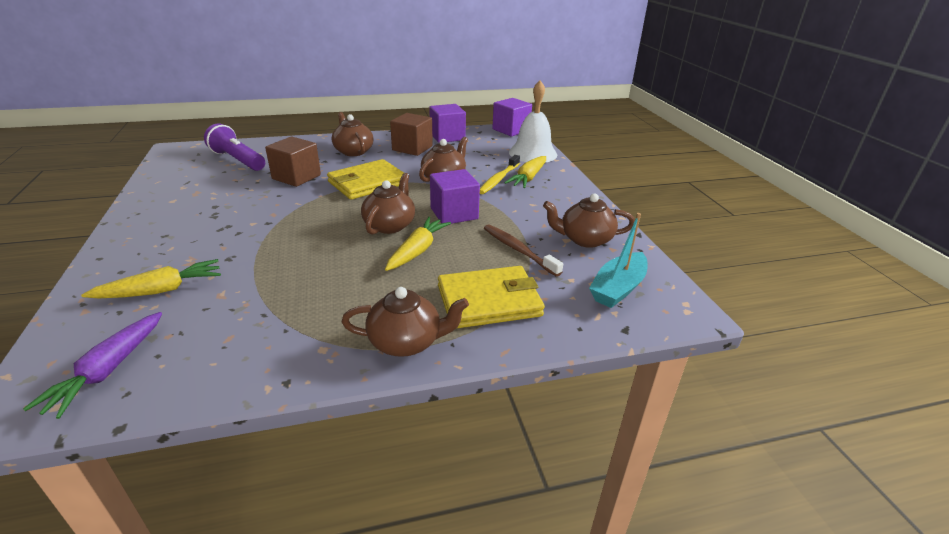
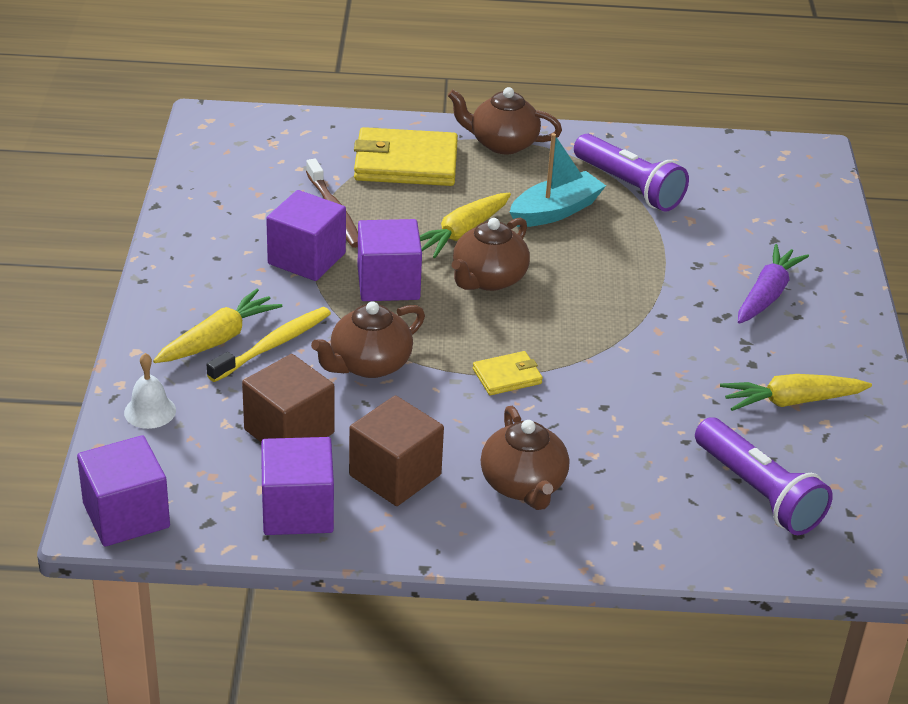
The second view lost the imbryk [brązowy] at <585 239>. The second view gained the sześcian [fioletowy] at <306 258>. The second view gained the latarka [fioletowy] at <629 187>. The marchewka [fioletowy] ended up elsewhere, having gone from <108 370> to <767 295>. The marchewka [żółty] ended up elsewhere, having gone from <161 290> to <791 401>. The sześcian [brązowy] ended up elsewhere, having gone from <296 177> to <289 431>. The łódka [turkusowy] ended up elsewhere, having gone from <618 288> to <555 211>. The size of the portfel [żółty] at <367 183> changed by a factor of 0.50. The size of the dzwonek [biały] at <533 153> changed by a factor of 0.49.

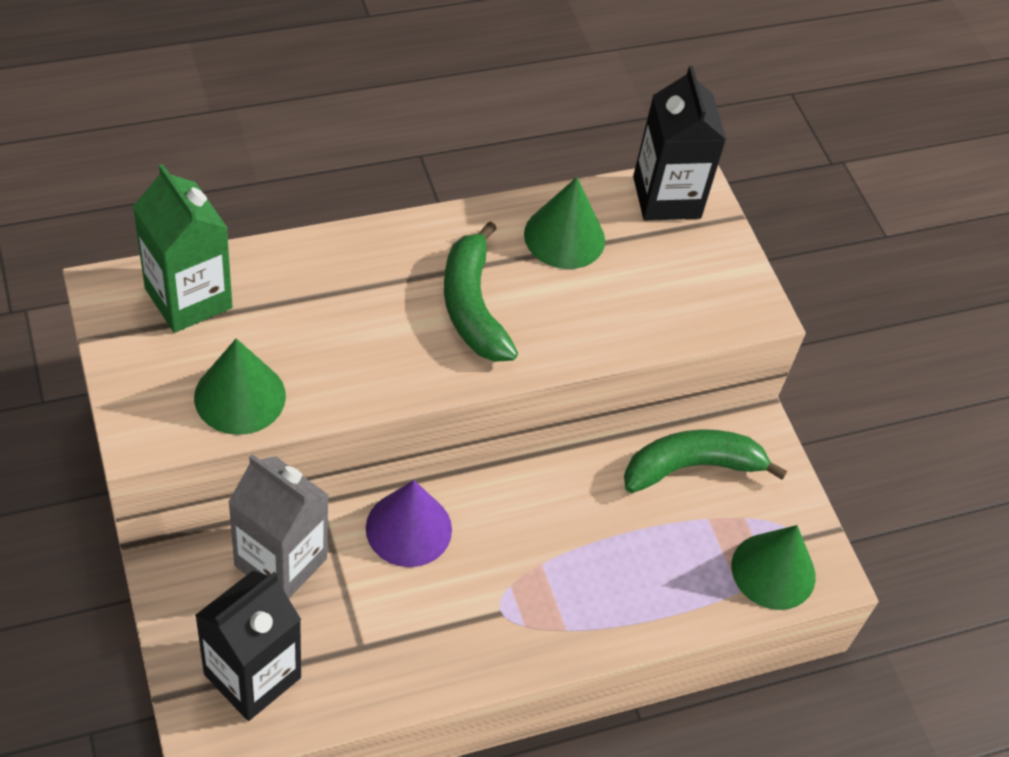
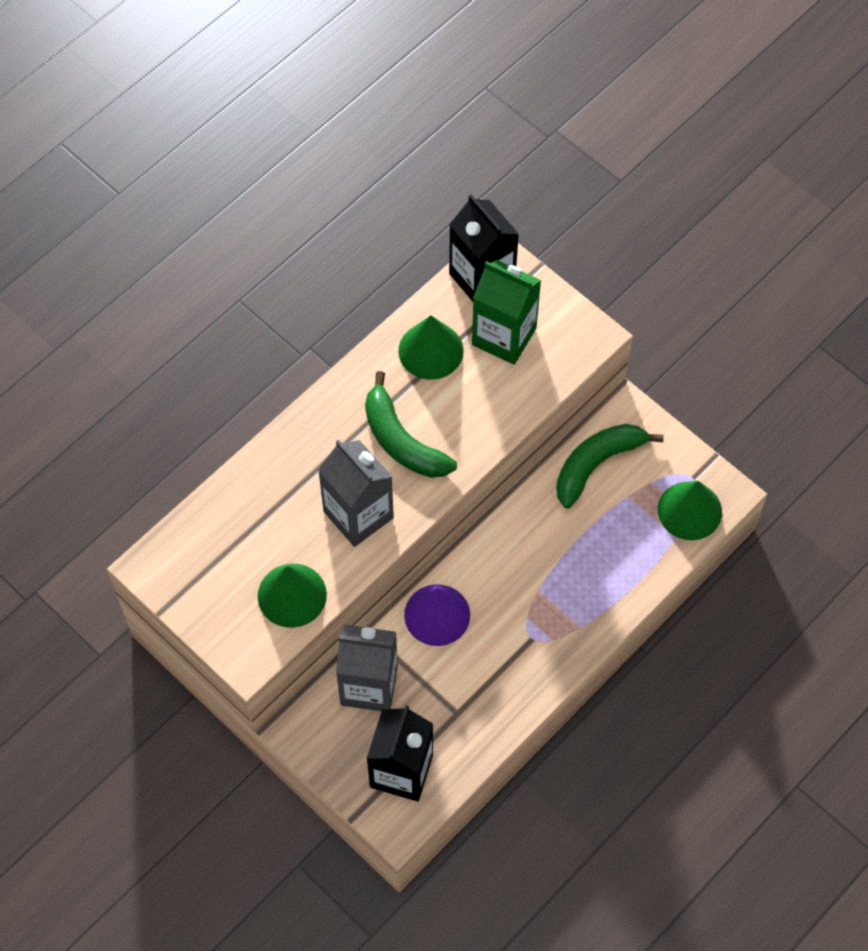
The second view gained the karton mleka [szary] at <358 515>. The karton mleka [zielony] ended up elsewhere, having gone from <188 298> to <504 336>.

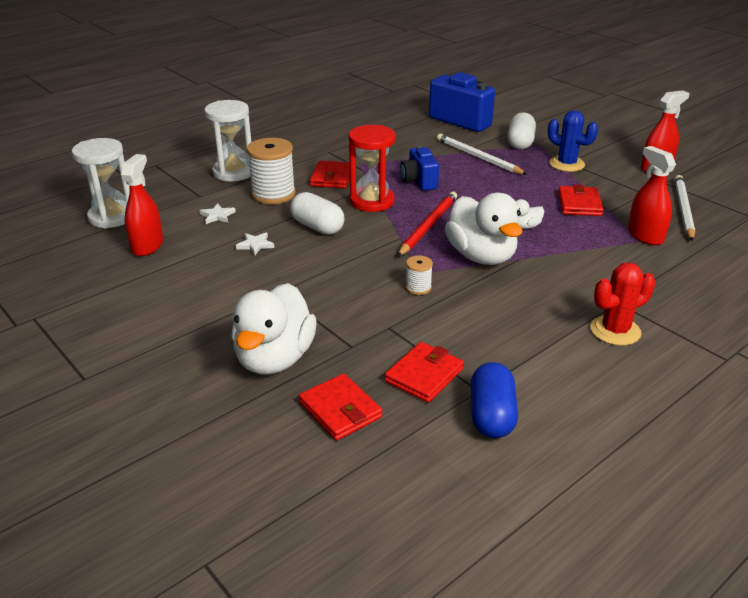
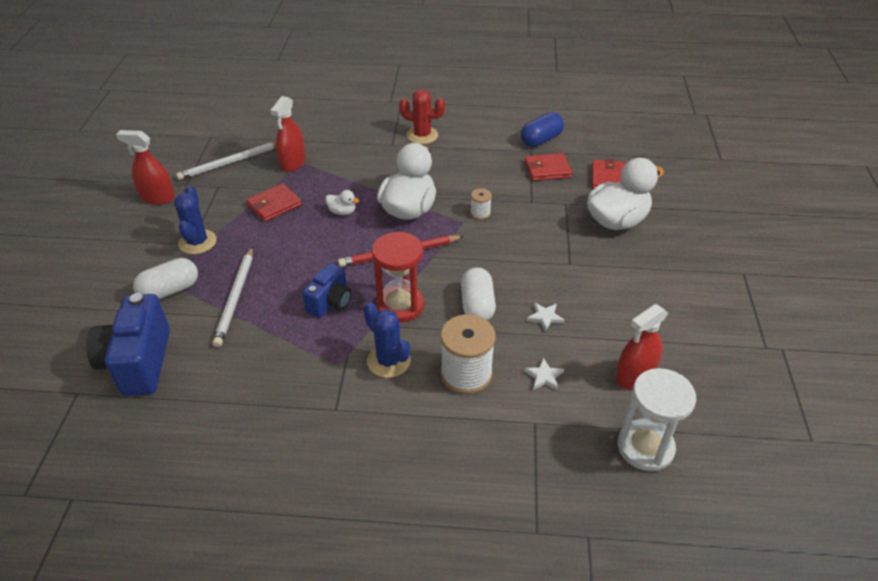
The second view lost the klepsydra [biały] at <233 172>. Where the portfel [czerwony] stood at <332 178>, the kaktus [niebieski] came to stand at <388 361>.

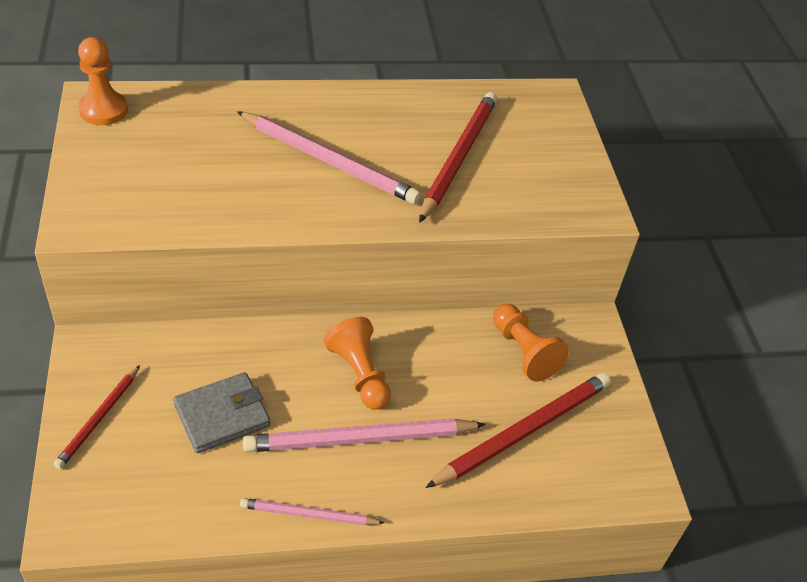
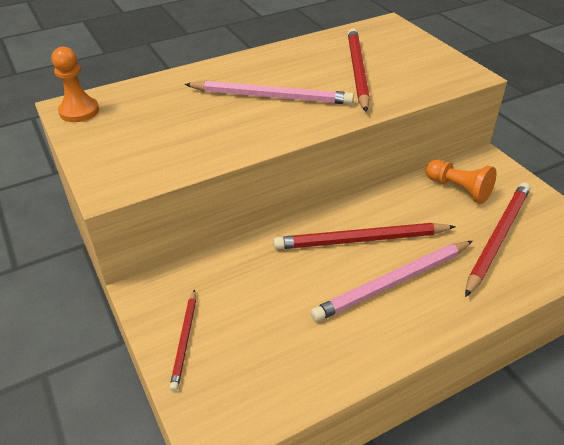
The second view lost the portfel [szary] at <222 415>. The second view lost the ołówek [różowy] at <309 515>. Where the pionek [pomarańczowy] stood at <359 374>, the ołówek [czerwony] came to stand at <361 240>.

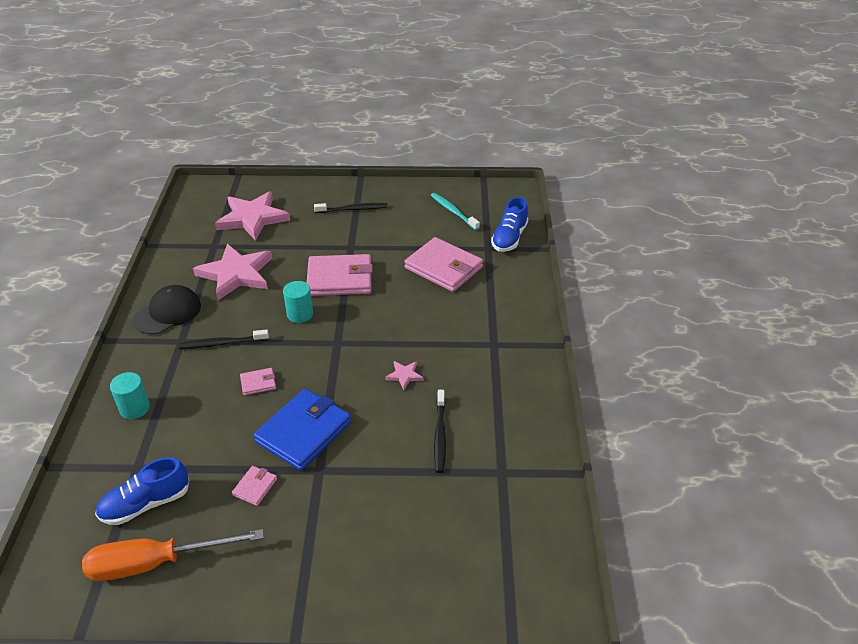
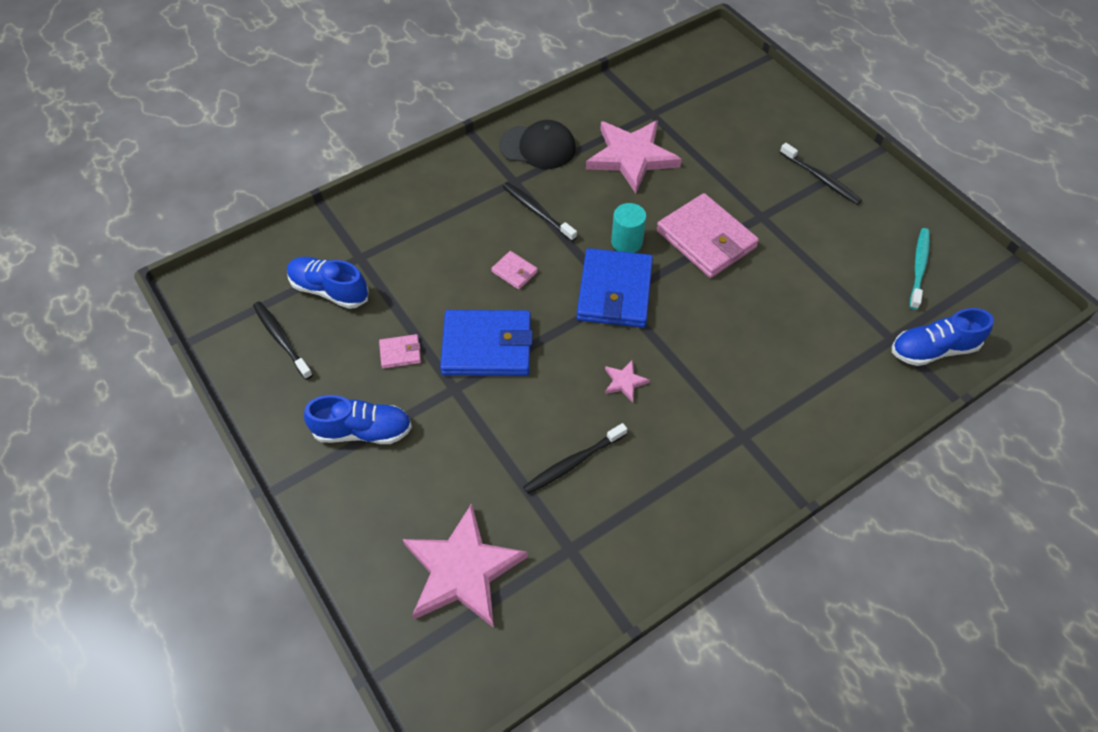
The second view lost the walec [turkusowy] at <135 408>. The second view lost the portfel [różowy] at <443 268>. The second view gained the but [niebieski] at <363 431>. The second view gained the portfel [niebieski] at <614 291>. The gwiazda [różowy] ended up elsewhere, having gone from <253 218> to <462 570>. Where the śrubokręt [pomarańczowy] stood at <156 563>, the szczoteczka do zębów [czarny] came to stand at <281 339>.

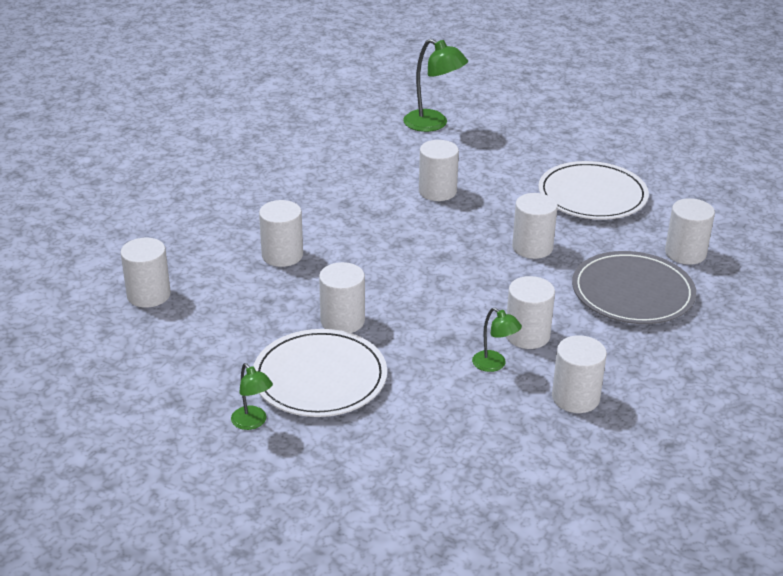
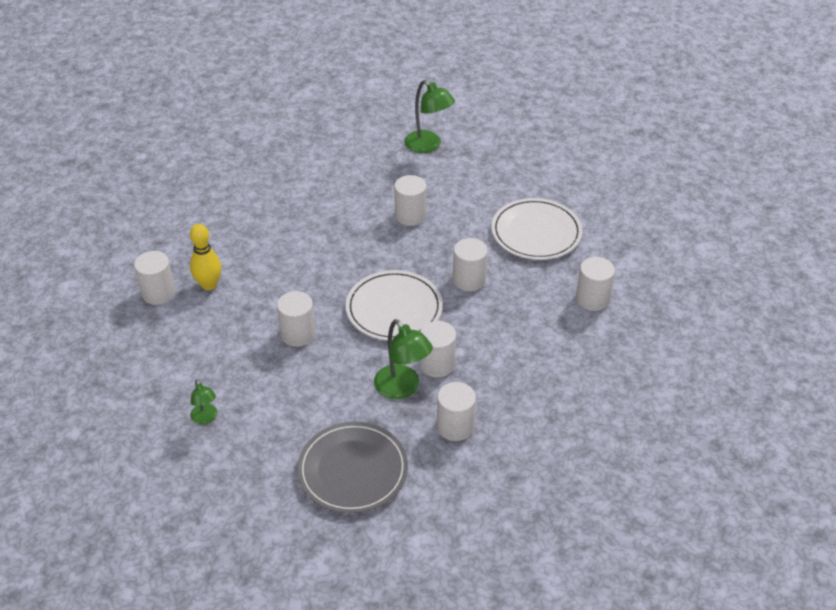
The second view lost the walec [biały] at <282 255>. The second view gained the kręgiel [żółty] at <209 285>. The talerz [biały] ended up elsewhere, having gone from <320 377> to <394 309>. The talerz [szary] ended up elsewhere, having gone from <632 292> to <353 470>. The size of the lampka [zielony] at <494 365> changed by a factor of 1.75.

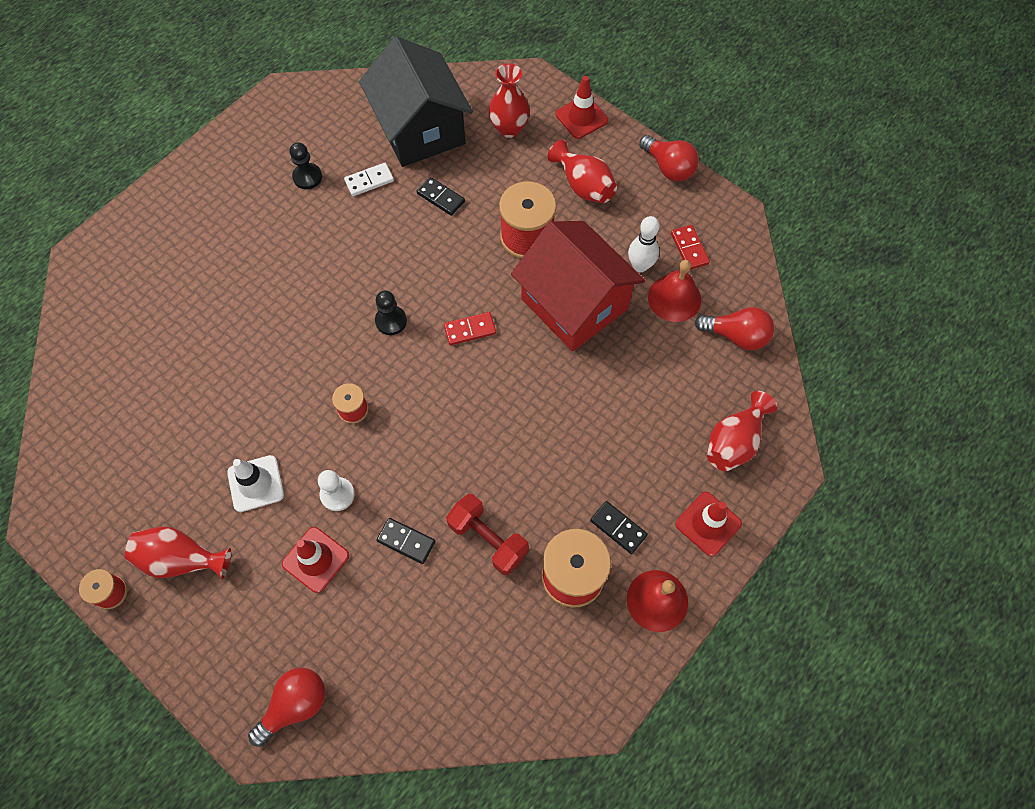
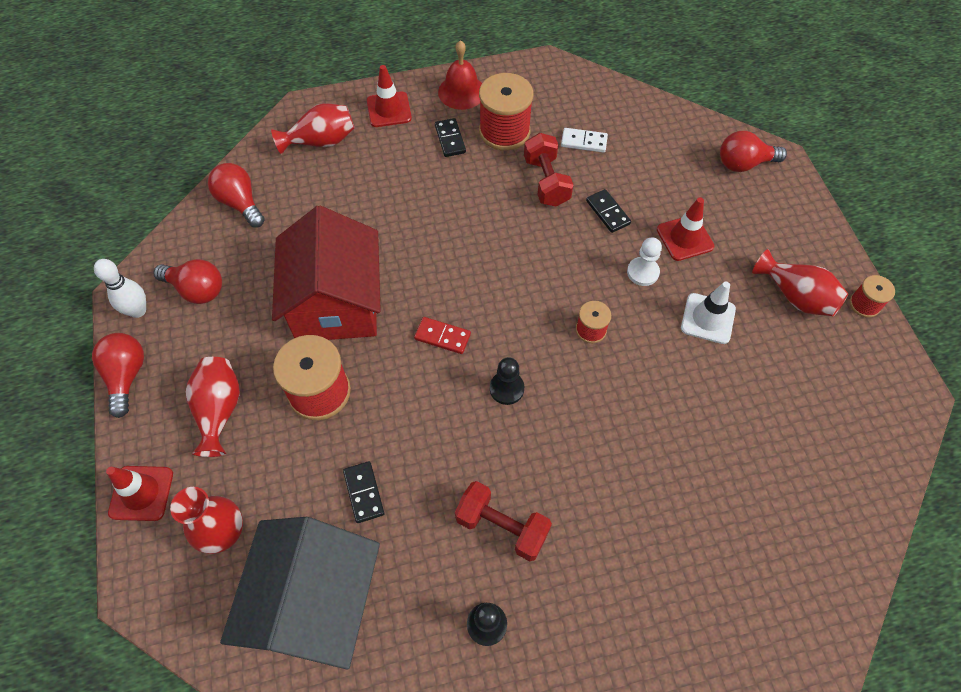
The second view lost the dzwonek [czerwony] at <674 298>. The second view gained the hantel [czerwony] at <502 527>. The kostka domina [biały] ended up elsewhere, having gone from <369 181> to <584 142>. The kręgiel [biały] ended up elsewhere, having gone from <640 266> to <138 311>. Where the kostka domina [czerwony] stood at <689 248>, the żarówka [czerwony] came to stand at <196 290>.

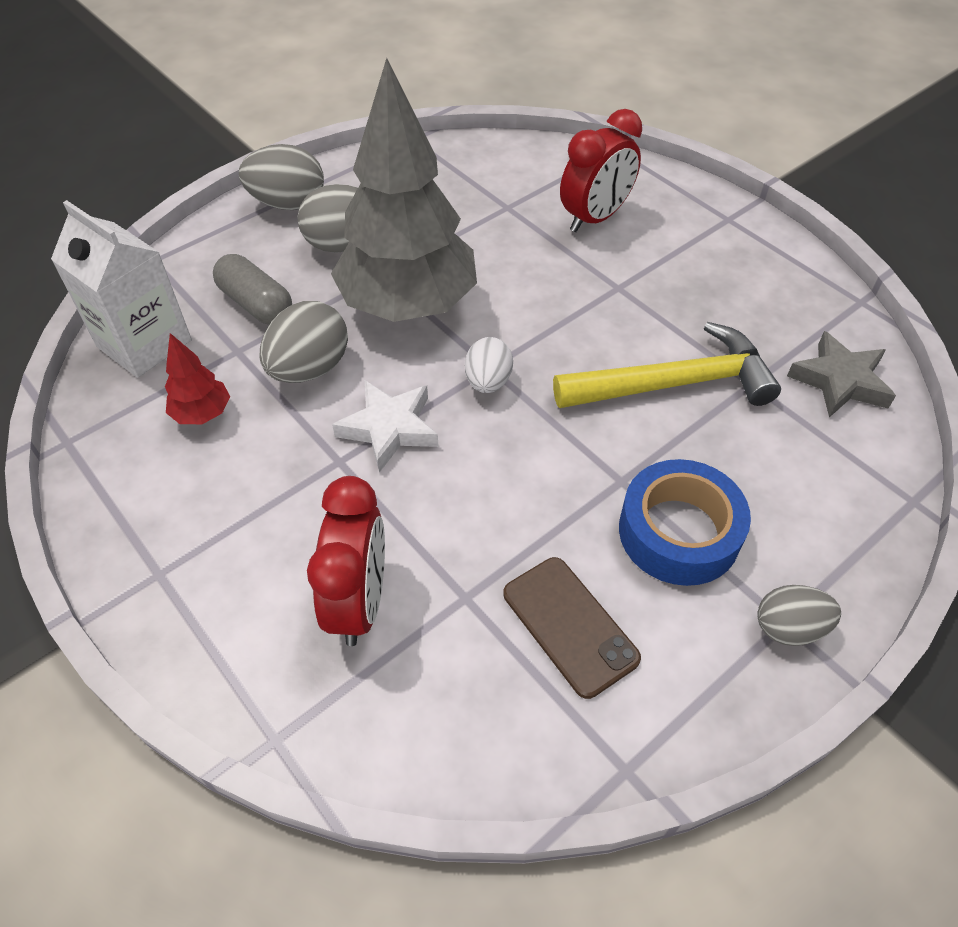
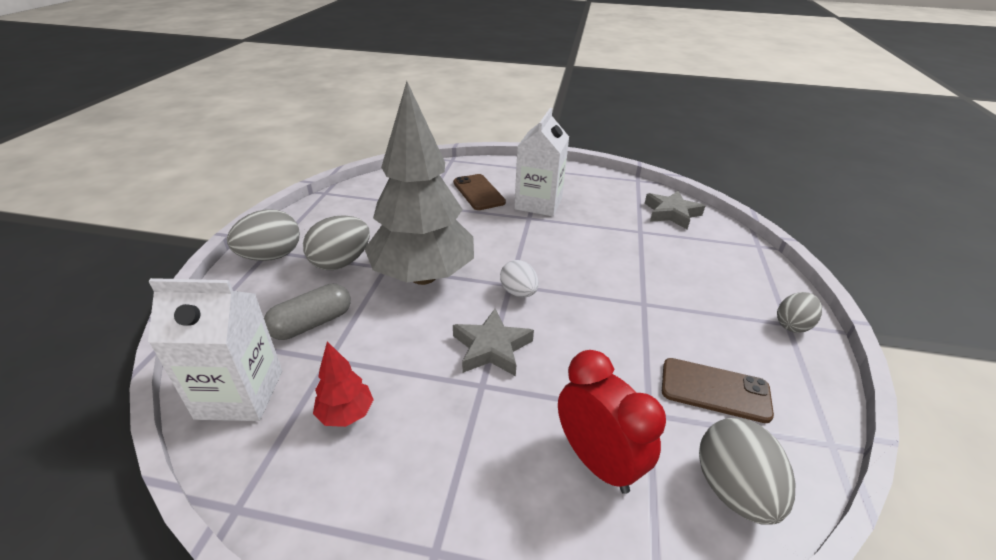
The second view lost the młotek [żółty] at <674 384>. The second view lost the taśma klejąca [niebieski] at <679 532>. The second view gained the karton mleka [biały] at <538 203>. The jajko [szary] ended up elsewhere, having gone from <309 369> to <733 490>. Where the budzik [czerwony] stood at <595 218>, the telefon [brązowy] came to stand at <478 192>. What was the gwiazda [biały] at <389 428> turned into the gwiazda [szary] at <491 348>. The kapsułka [szary] at <256 304> ended up facing another way, 45 degrees counterclockwise from before.

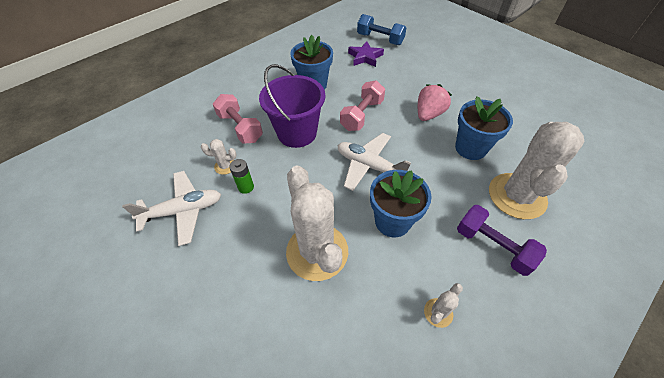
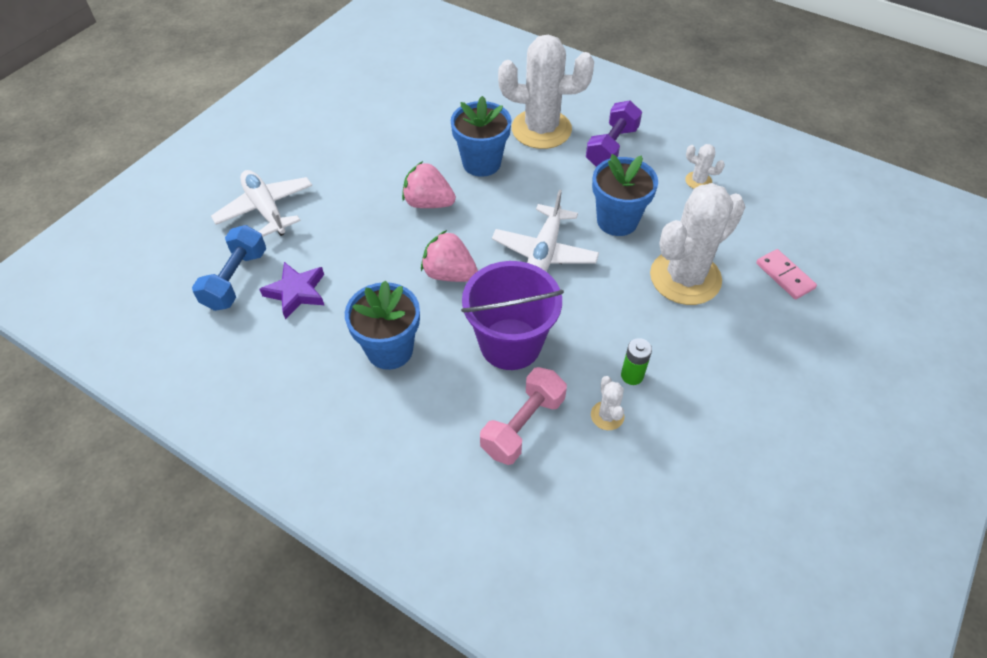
The second view gained the kostka domina [różowy] at <784 276>. The samolot [biały] ended up elsewhere, having gone from <183 211> to <266 209>. Where the hantel [różowy] stood at <362 115>, the truskawka [różowy] came to stand at <449 274>.

